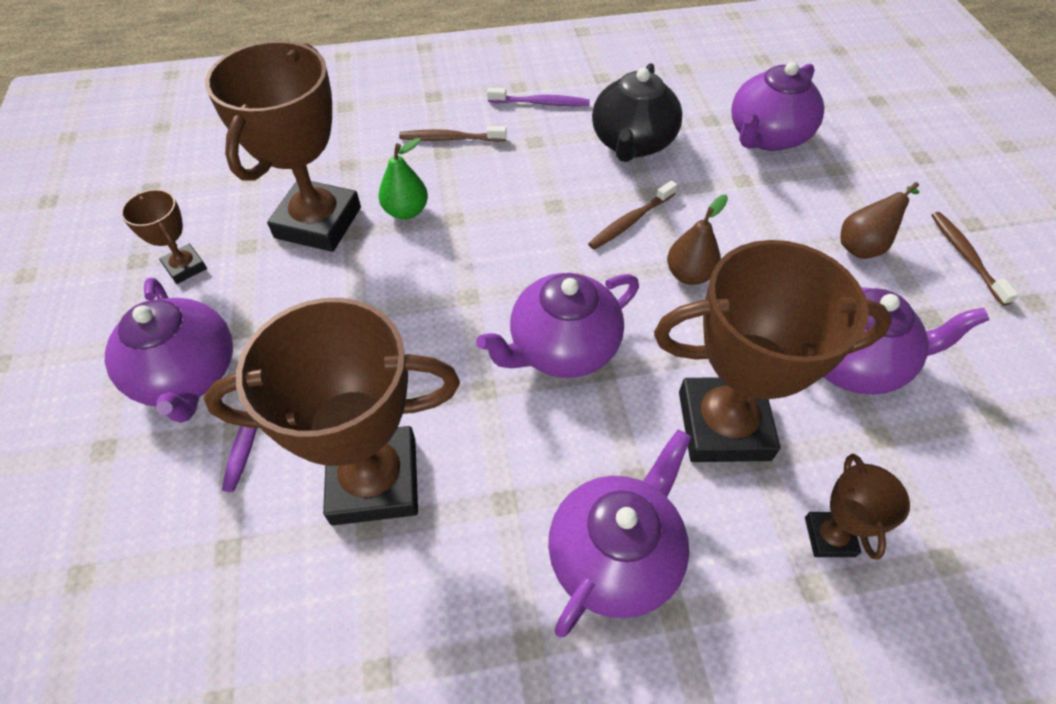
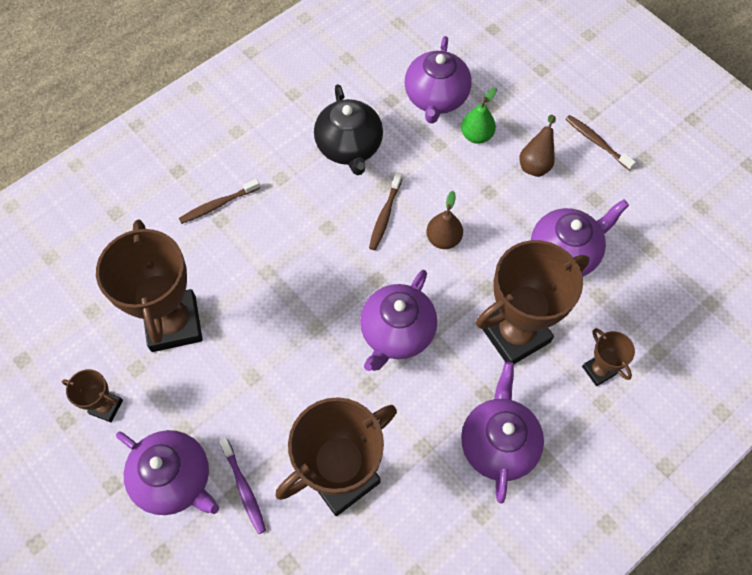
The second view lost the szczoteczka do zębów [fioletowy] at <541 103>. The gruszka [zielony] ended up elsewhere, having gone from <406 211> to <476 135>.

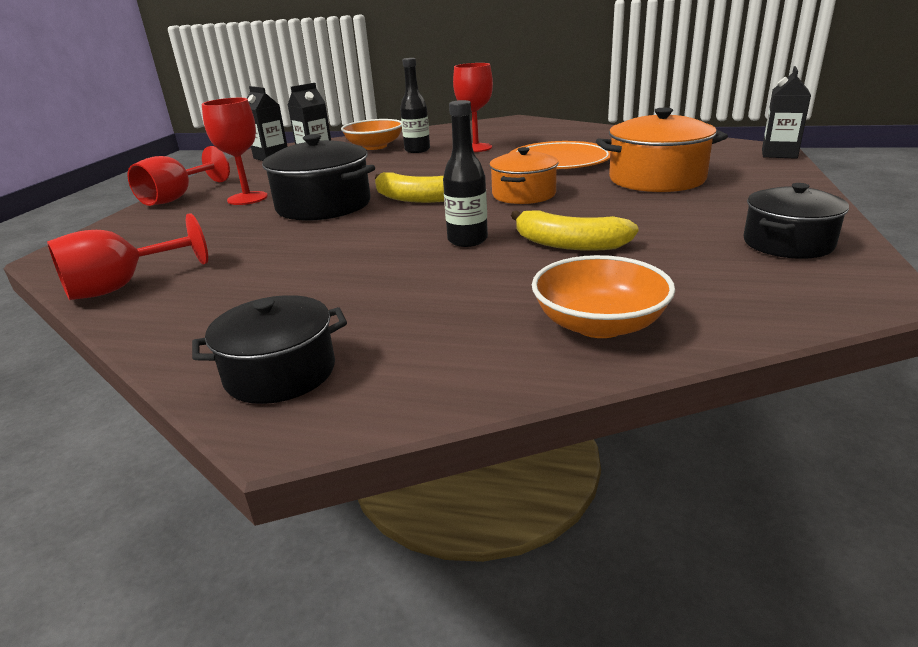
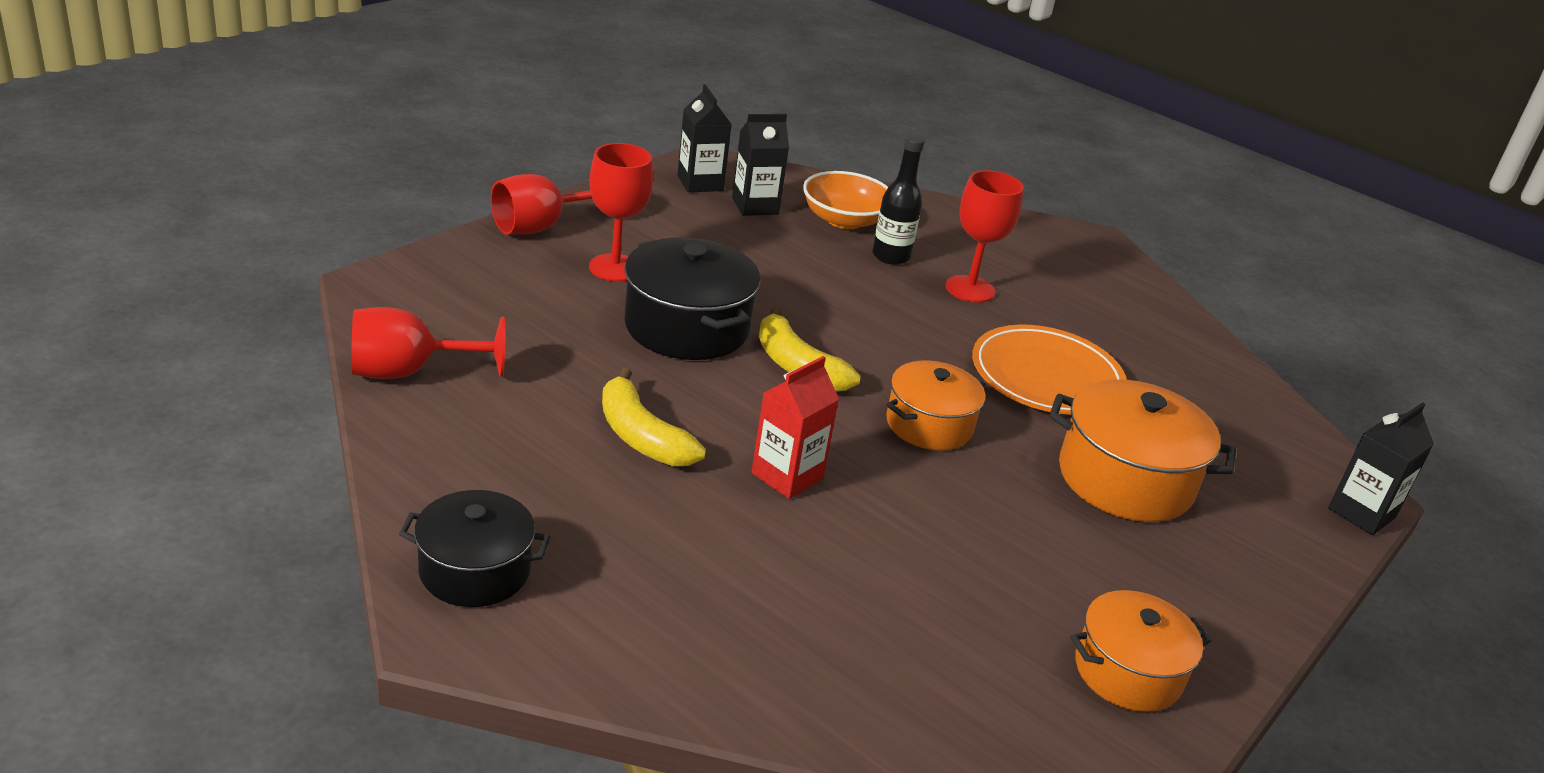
The second view lost the miska [pomarańczowy] at <599 324>. The banan [żółty] ended up elsewhere, having gone from <569 244> to <641 436>. Where the butelka [czarny] stood at <467 240>, the karton mleka [czerwony] came to stand at <787 476>. What was the garnek [czarny] at <787 243> turned into the garnek [pomarańczowy] at <1127 672>.

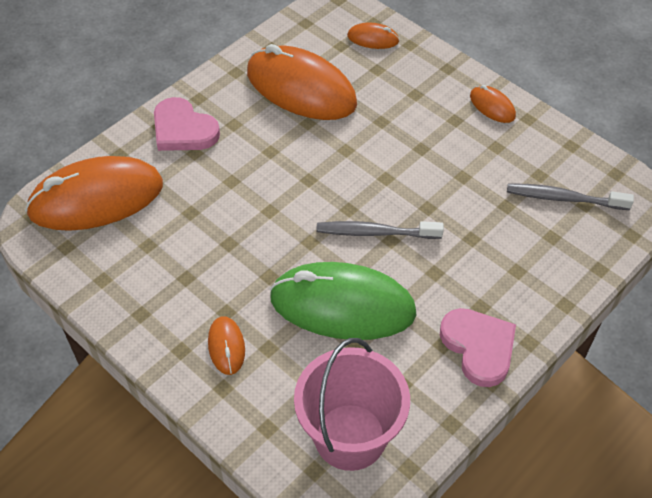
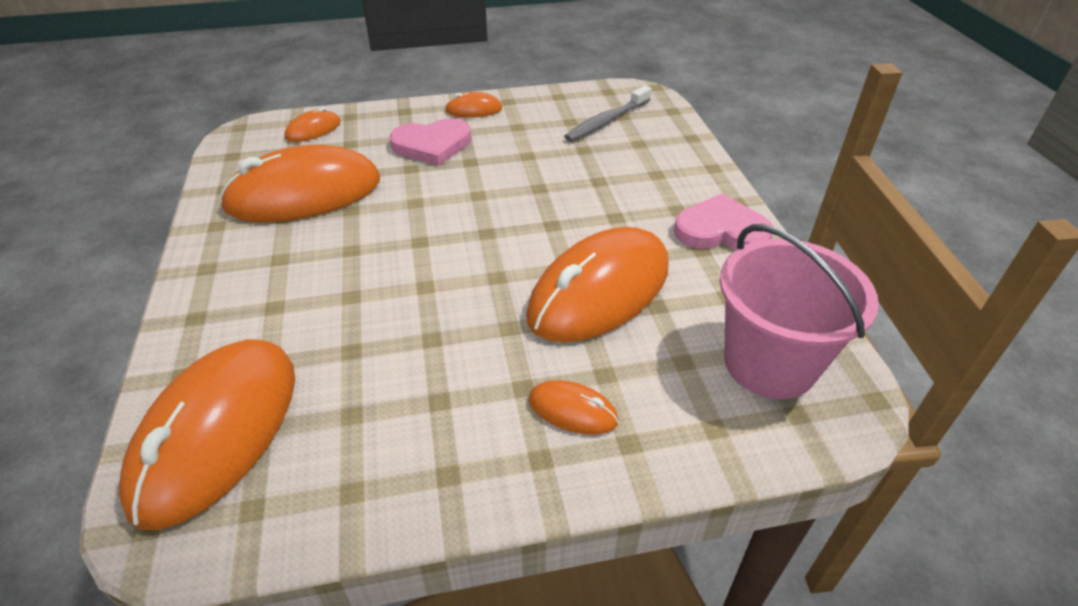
The second view lost the szczoteczka do zębów [szary] at <376 232>. The serce [różowy] ended up elsewhere, having gone from <183 129> to <432 145>. What was the myszka [zielony] at <342 305> turned into the myszka [pomarańczowy] at <599 291>.

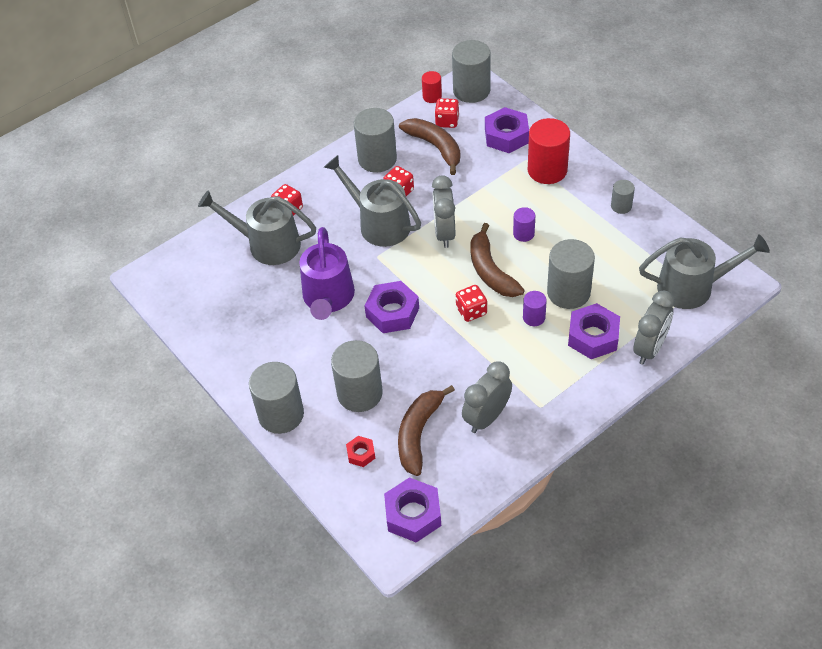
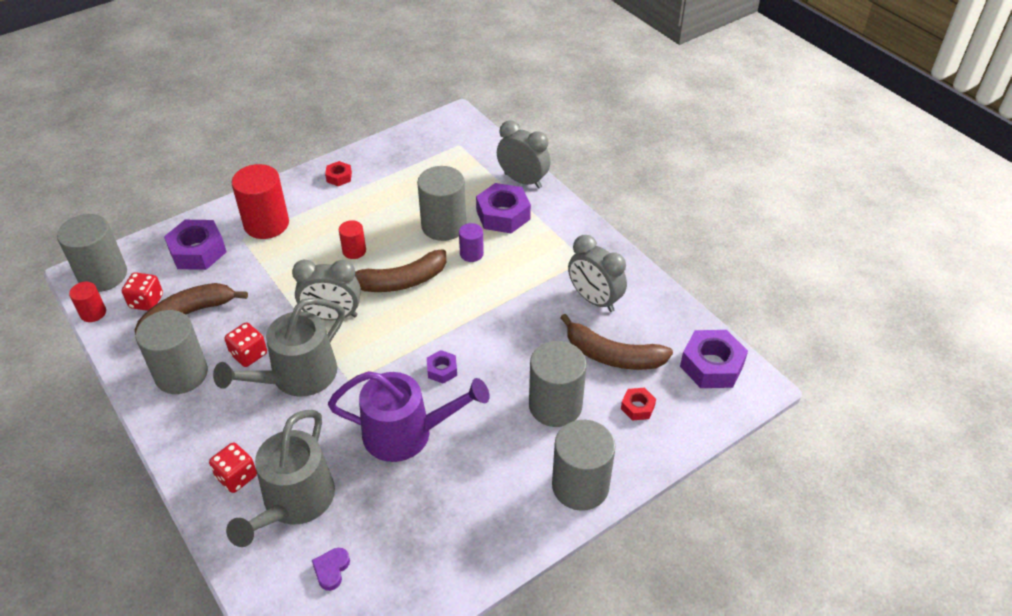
The second view lost the kostka do gry [czerwony] at <471 311>. The second view lost the konewka [szary] at <692 287>. The second view gained the serce [fioletowy] at <331 569>. Where the walec [szary] stood at <621 206>, the nakrętka [czerwony] came to stand at <339 177>. What was the walec [fioletowy] at <523 234> turned into the walec [czerwony] at <354 251>. The size of the nakrętka [fioletowy] at <392 312> changed by a factor of 0.52.

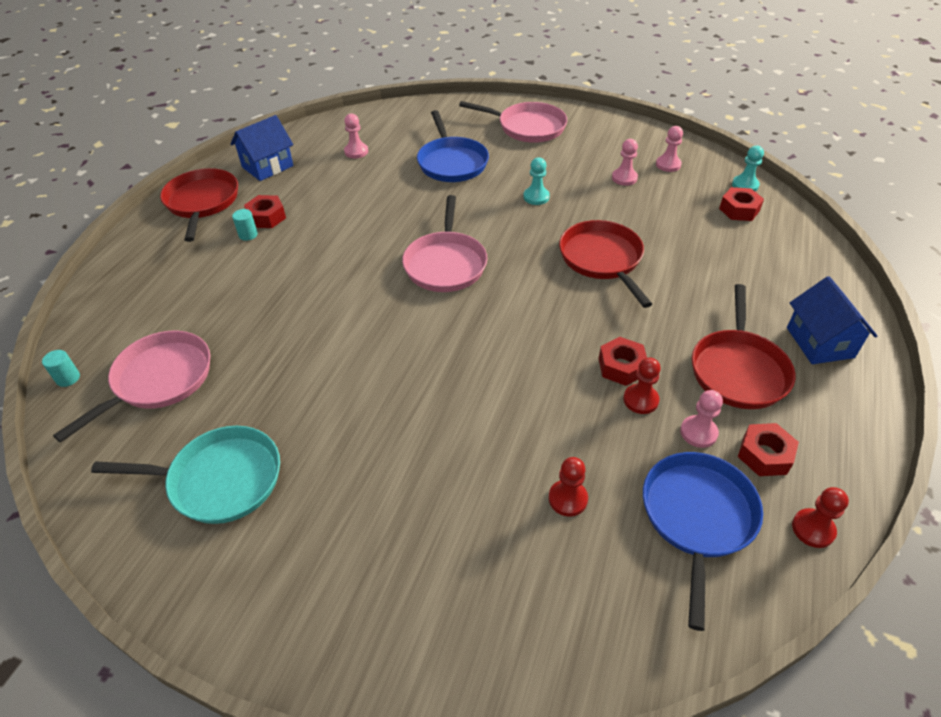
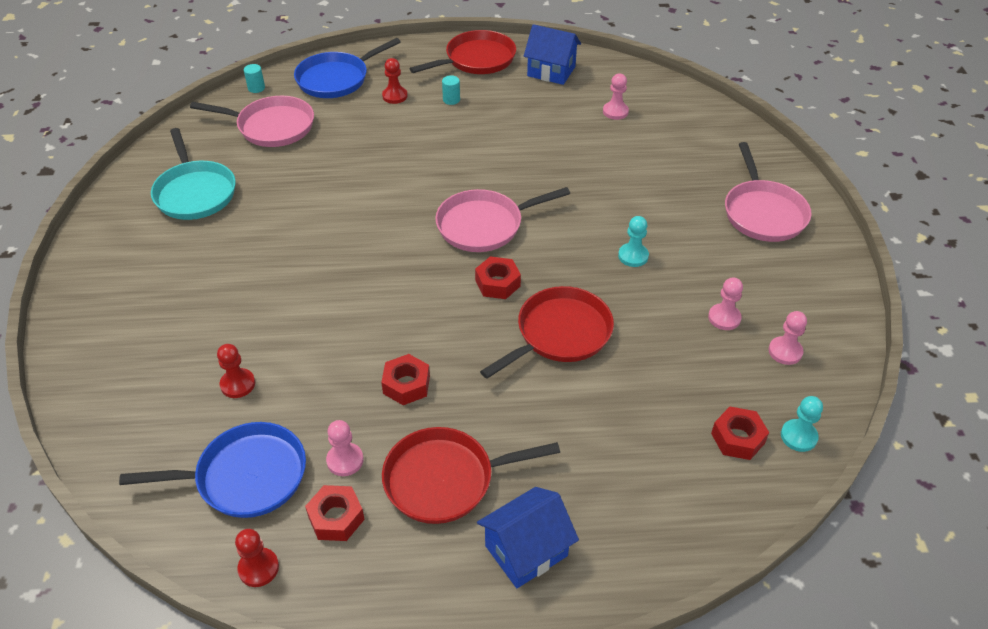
The nakrętka [czerwony] ended up elsewhere, having gone from <266 217> to <497 283>. The patelnia [niebieski] ended up elsewhere, having gone from <452 162> to <336 79>. The pionek [czerwony] ended up elsewhere, having gone from <640 400> to <395 96>.

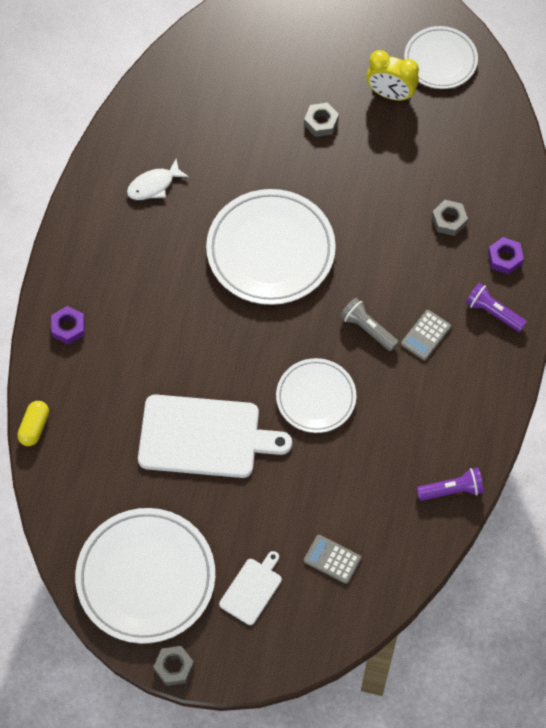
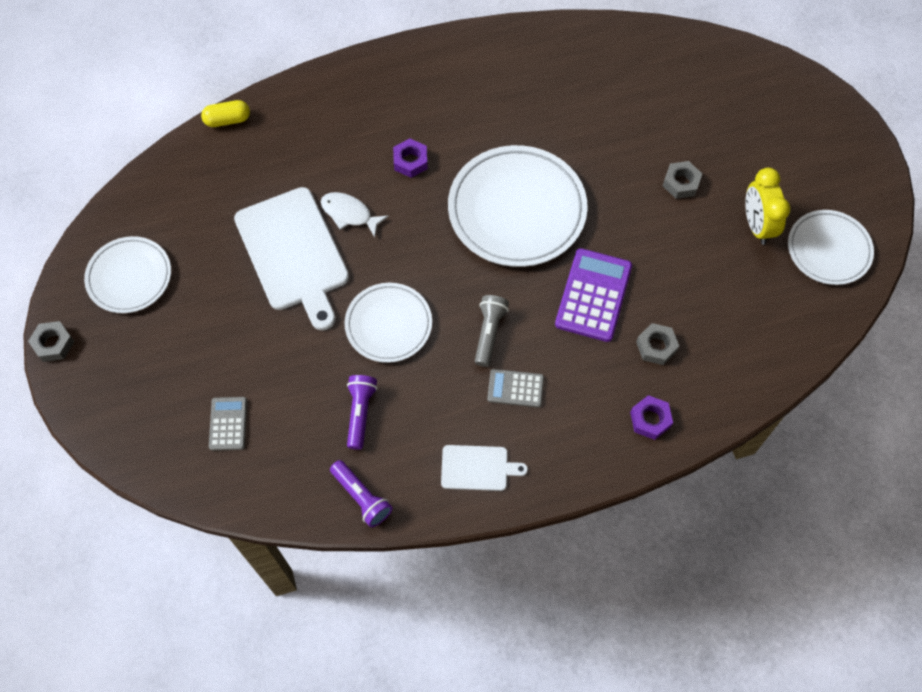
The second view gained the kalkulator [fioletowy] at <593 295>. The nakrętka [fioletowy] ended up elsewhere, having gone from <68 327> to <410 161>. The ryba [biały] ended up elsewhere, having gone from <153 185> to <349 214>. The deska do krojenia [biały] ended up elsewhere, having gone from <252 589> to <477 468>. The latarka [fioletowy] ended up elsewhere, having gone from <493 312> to <360 413>. The size of the talerz [biały] at <146 578> changed by a factor of 0.60.

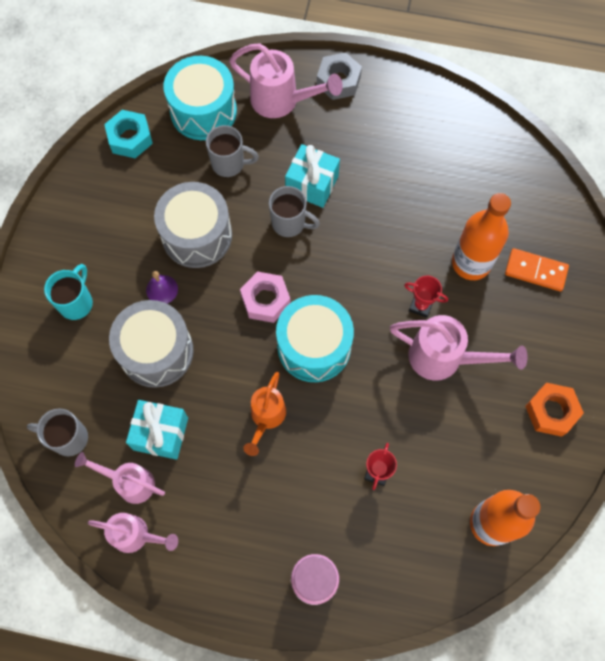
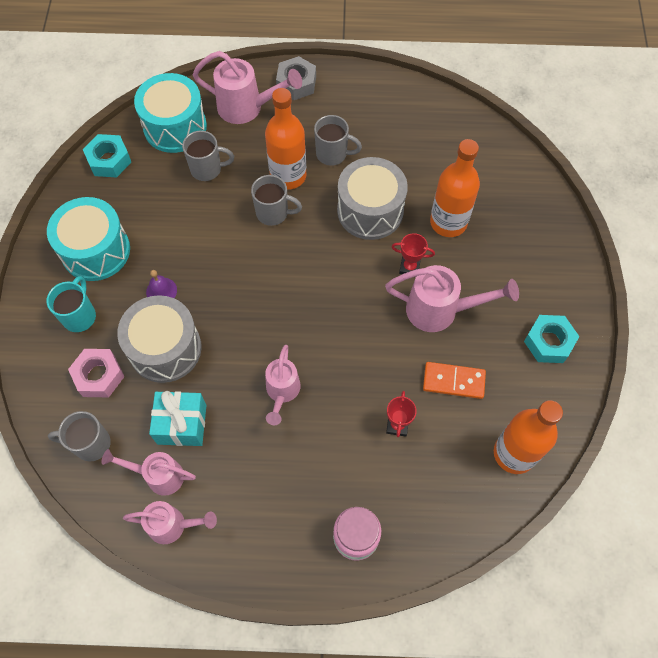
The second view gained the kubek [szary] at <332 154>. The bęben [szary] ended up elsewhere, having gone from <197 235> to <370 211>. The nakrętka [różowy] ended up elsewhere, having gone from <265 300> to <99 376>. The bęben [turkusowy] ended up elsewhere, having gone from <314 346> to <96 250>. The kostka domina [pomarańczowy] ended up elsewhere, having gone from <535 271> to <453 381>. Where the prezent [turkusowy] stood at <312 184>, the butelka [pomarańczowy] came to stand at <288 176>. What was the konewka [pomarańczowy] at <266 418> turned into the konewka [różowy] at <282 392>. What was the nakrętka [pomarańczowy] at <551 411> turned into the nakrętka [turkusowy] at <548 342>.

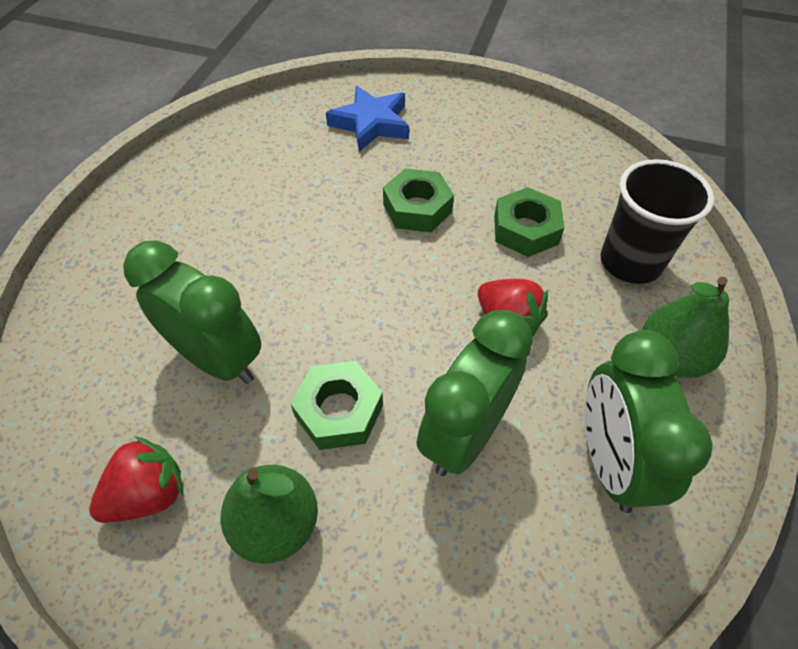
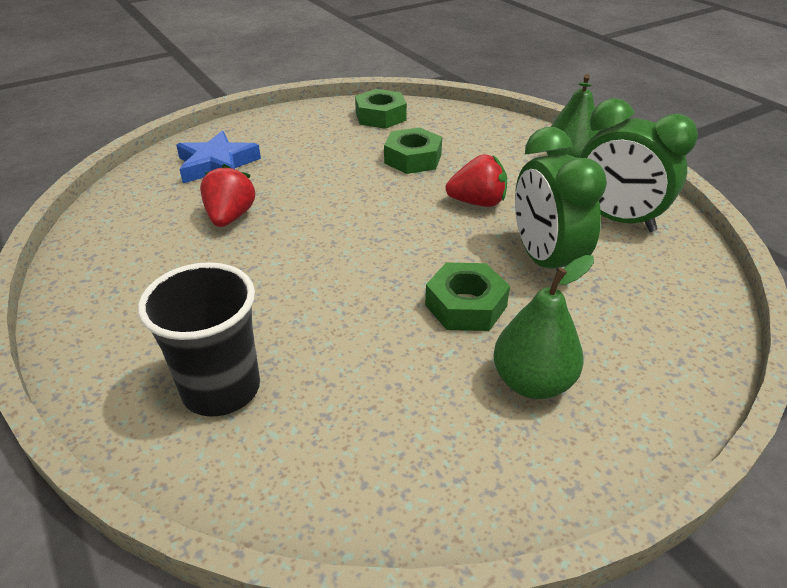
The second view lost the budzik [zielony] at <218 359>. The truskawka [czerwony] ended up elsewhere, having gone from <149 494> to <230 217>. The nakrętka [zielony] ended up elsewhere, having gone from <417 208> to <380 116>. The szklanka [czarny] ended up elsewhere, having gone from <630 262> to <221 389>.

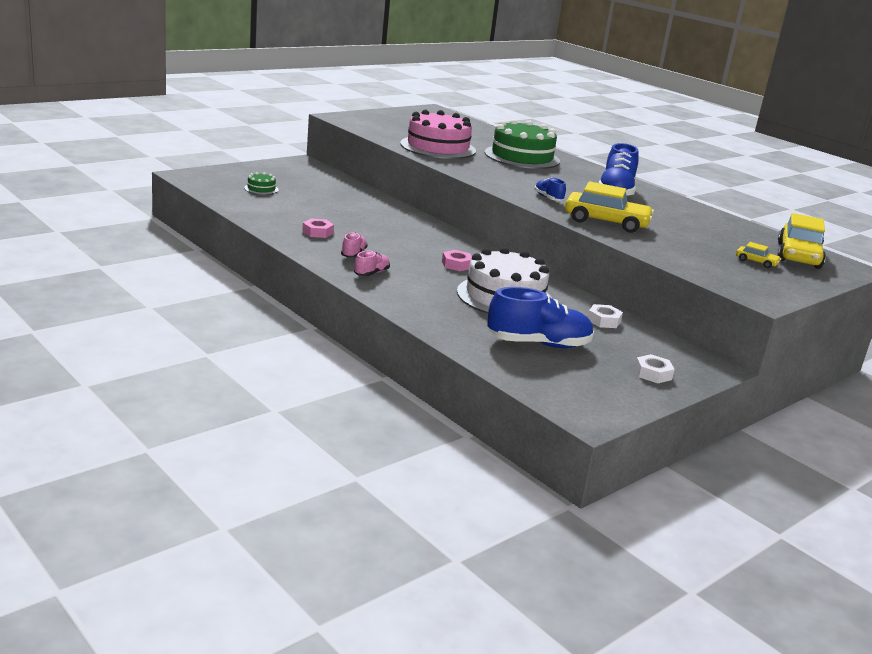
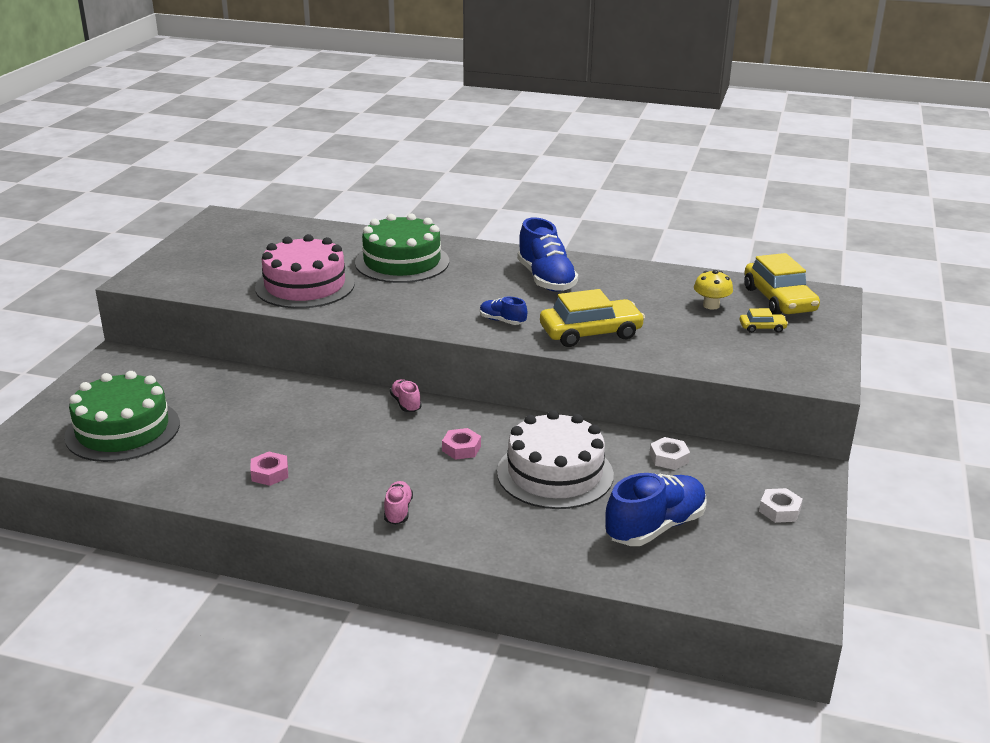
The second view gained the grzyb [żółty] at <711 305>. The but [różowy] ended up elsewhere, having gone from <353 254> to <406 403>. The size of the tort [zielony] at <261 189> changed by a factor of 2.36.

